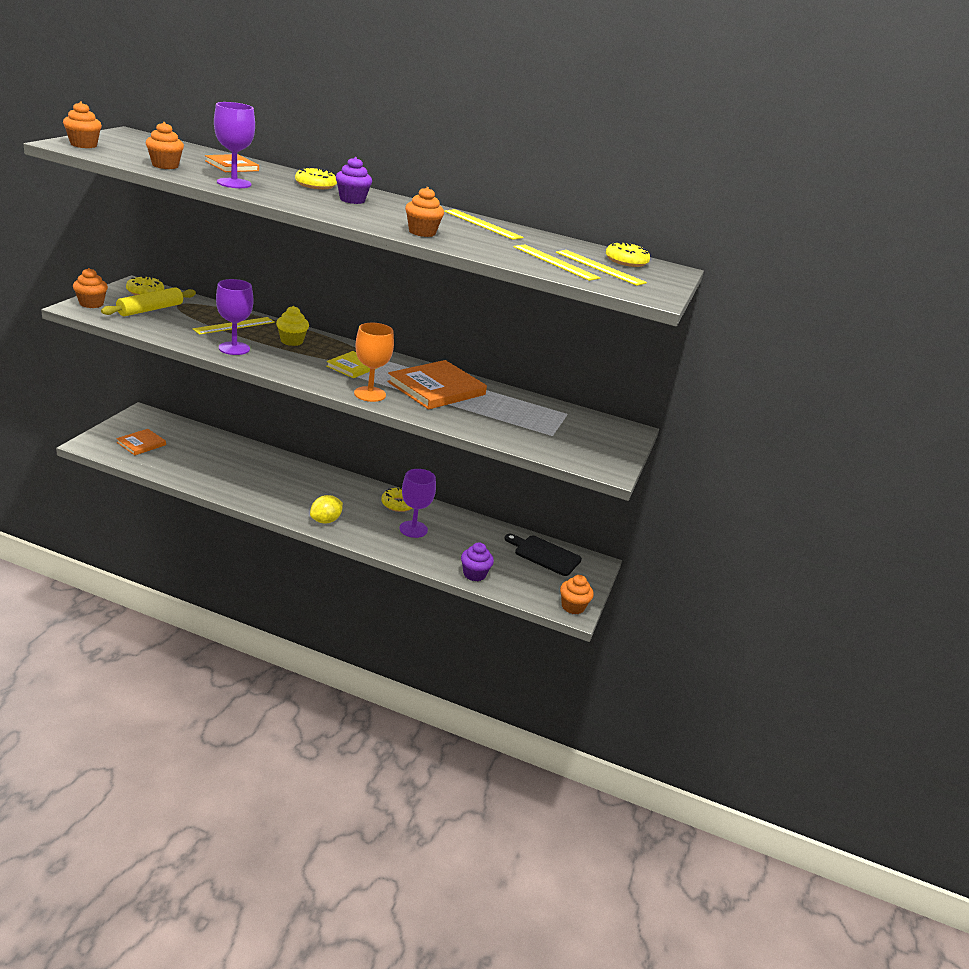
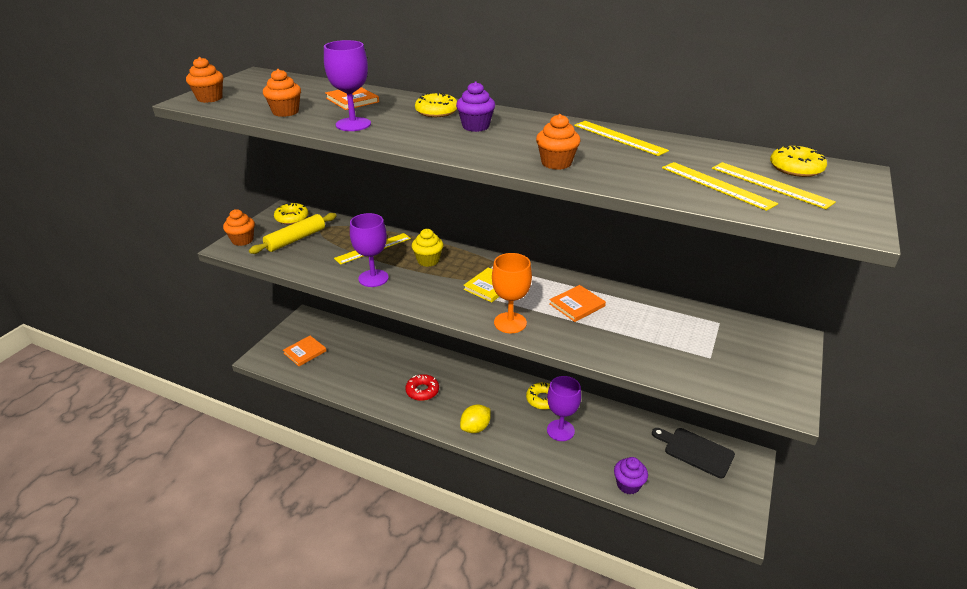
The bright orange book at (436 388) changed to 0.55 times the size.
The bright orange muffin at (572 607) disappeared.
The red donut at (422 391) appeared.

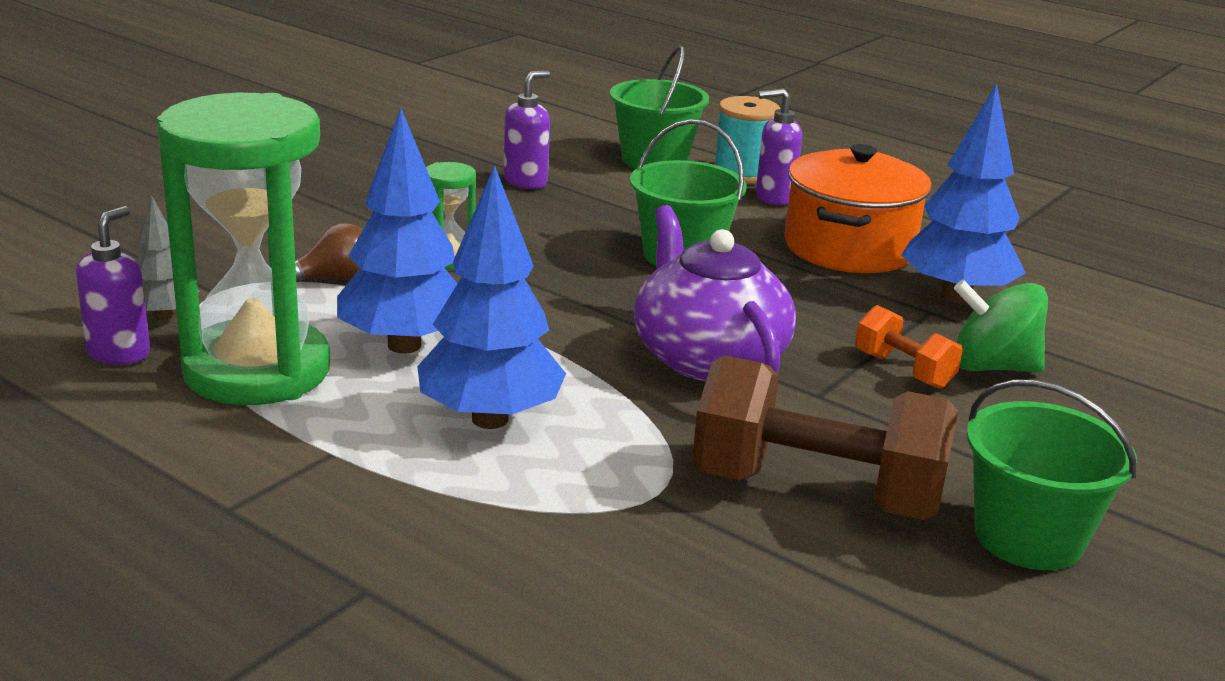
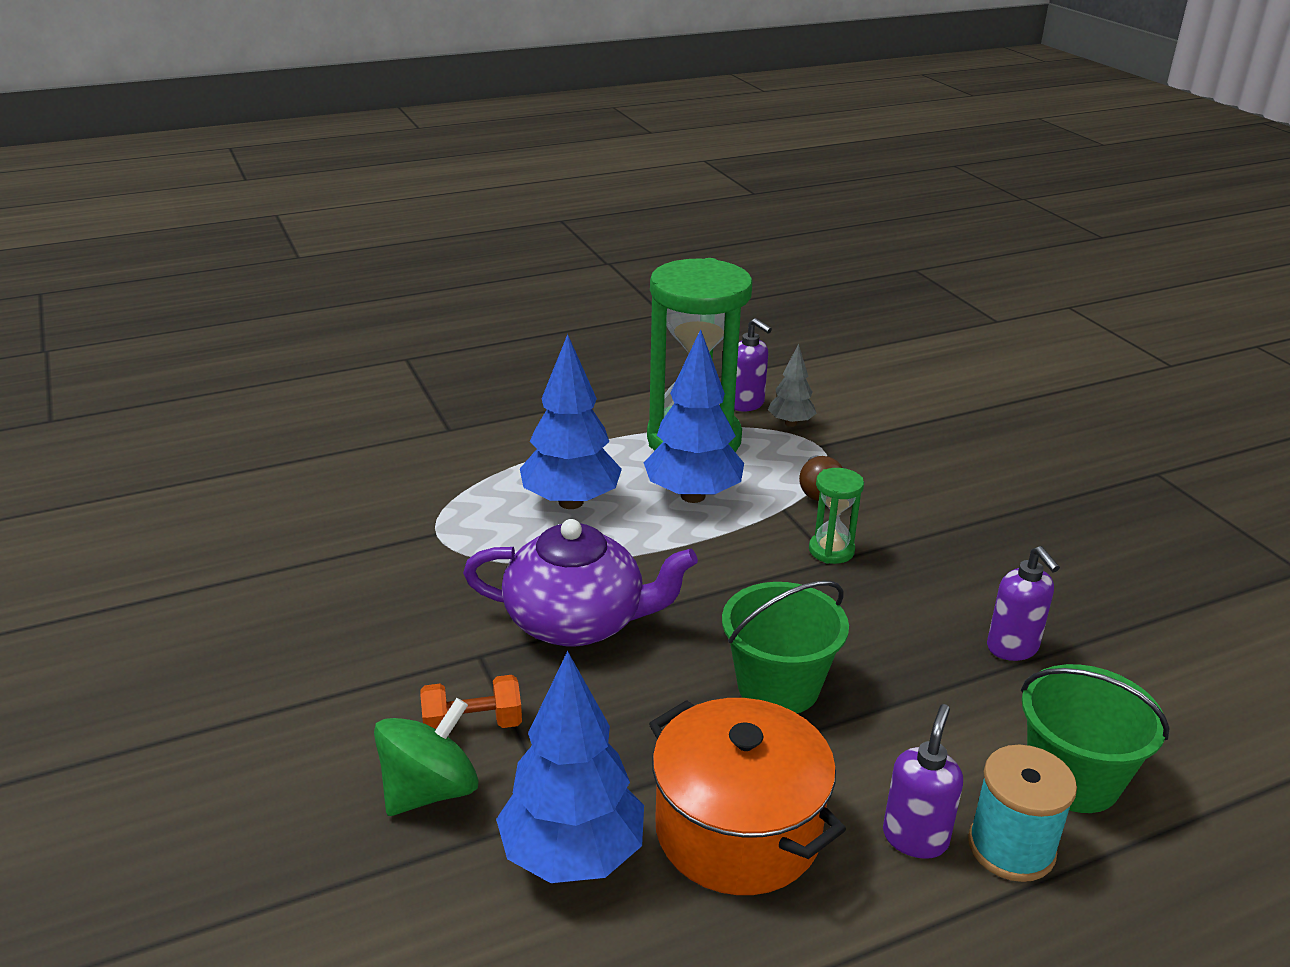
The russet free weight at (816 493) disappeared.
The green sand bucket at (1028 537) disappeared.

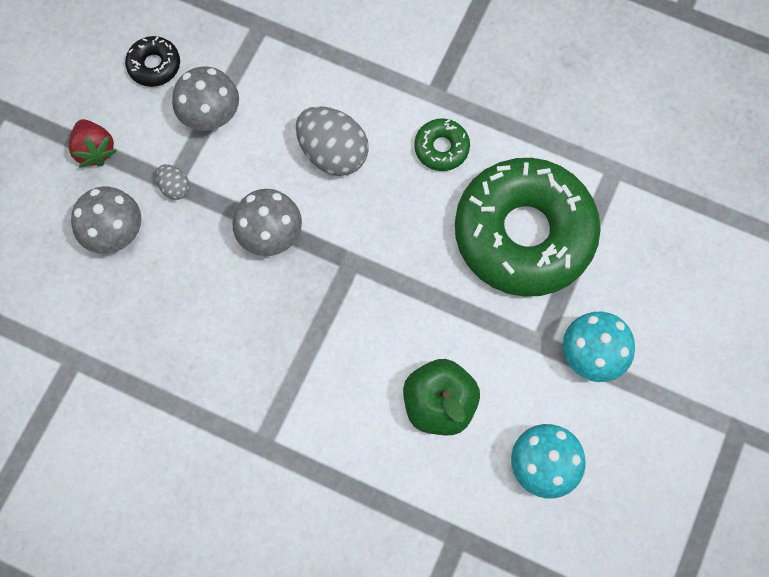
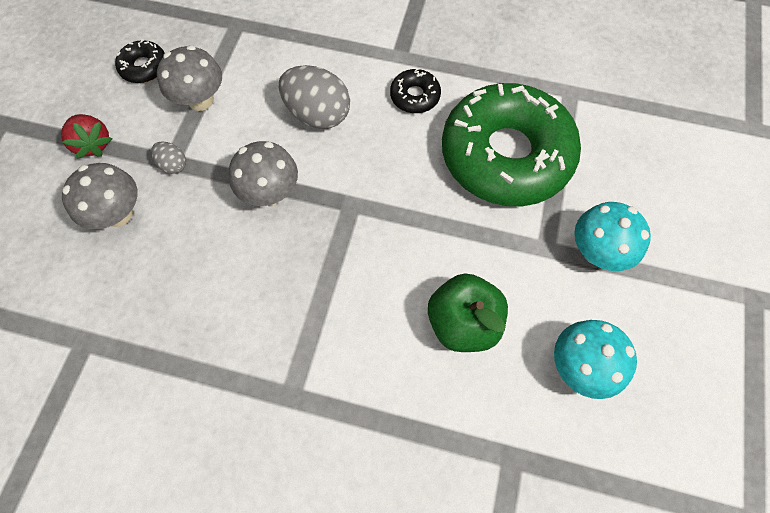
The green donut at (441 148) became the black donut at (415 96).

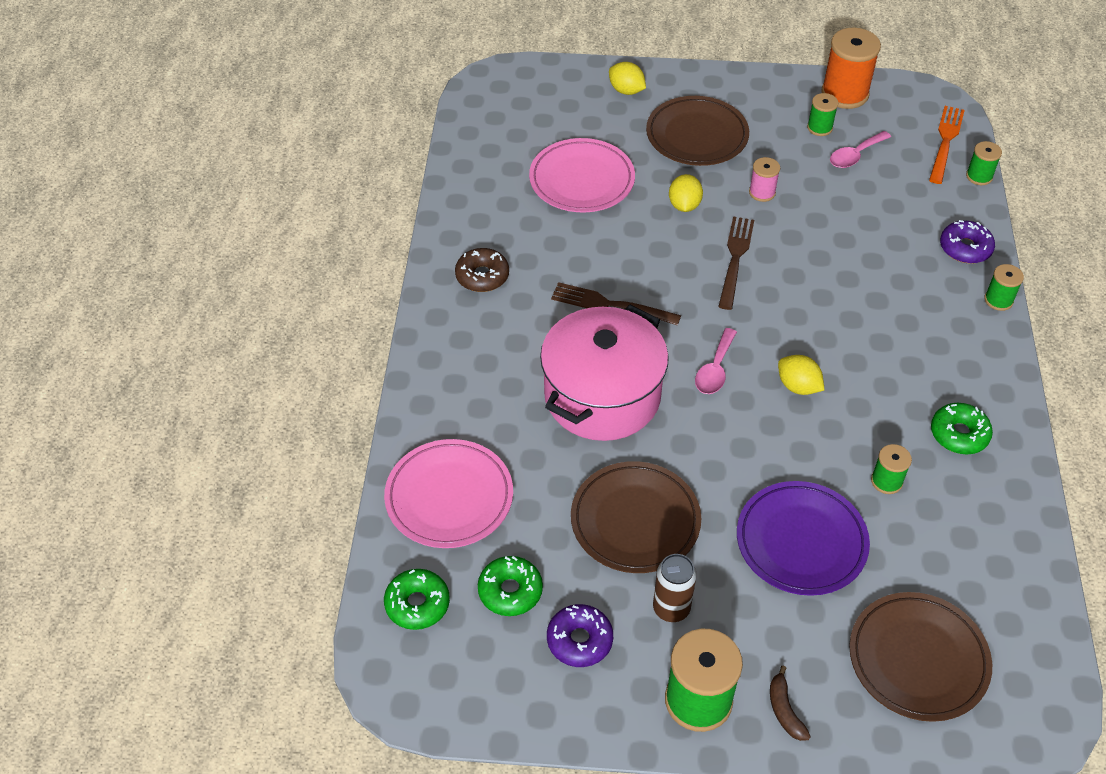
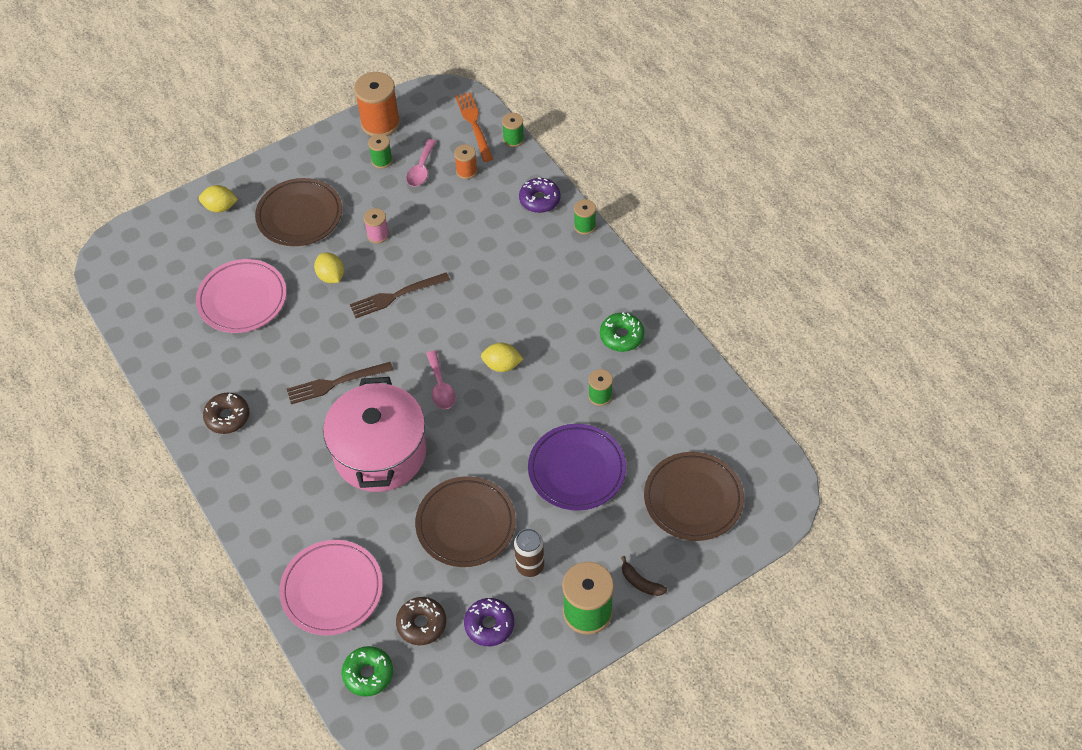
The russet table fork at (735 258) turned 90 degrees counterclockwise.
The green donut at (510 591) became the russet donut at (421 624).
The bright orange spool at (466 171) appeared.

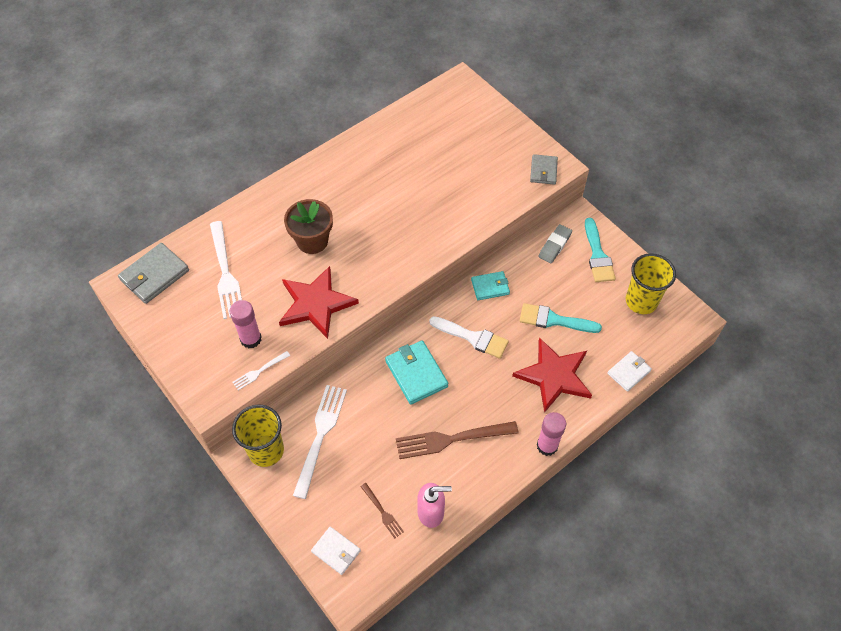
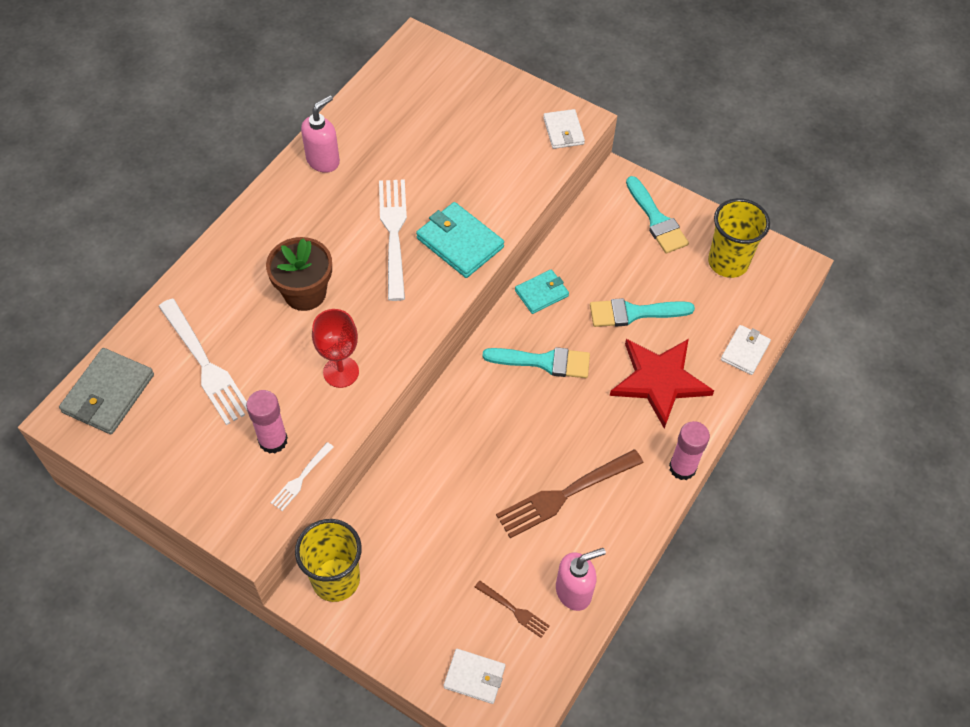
The ash-grey wallet at (543 171) became the white wallet at (563 131).
The ash-grey pencil eraser at (554 245) disappeared.
The red five-pointed star at (316 304) was replaced by the red chalice at (341 372).
The white paint brush at (473 338) became the teal paint brush at (544 362).
The teal wallet moved from (416 374) to (460 243).
The white table fork moved from (320 435) to (394 233).
The rose-pink soap pump at (323 160) appeared.

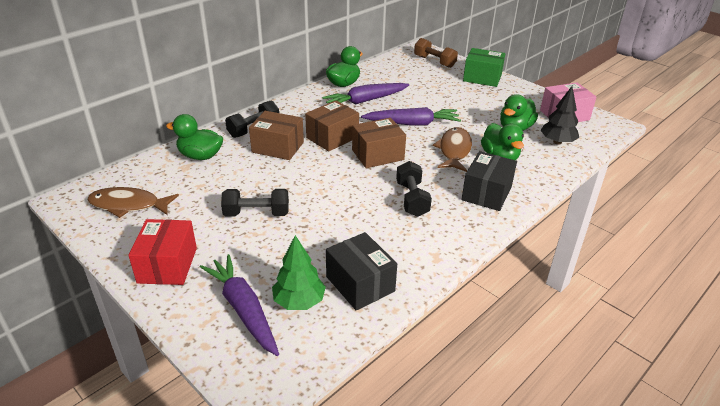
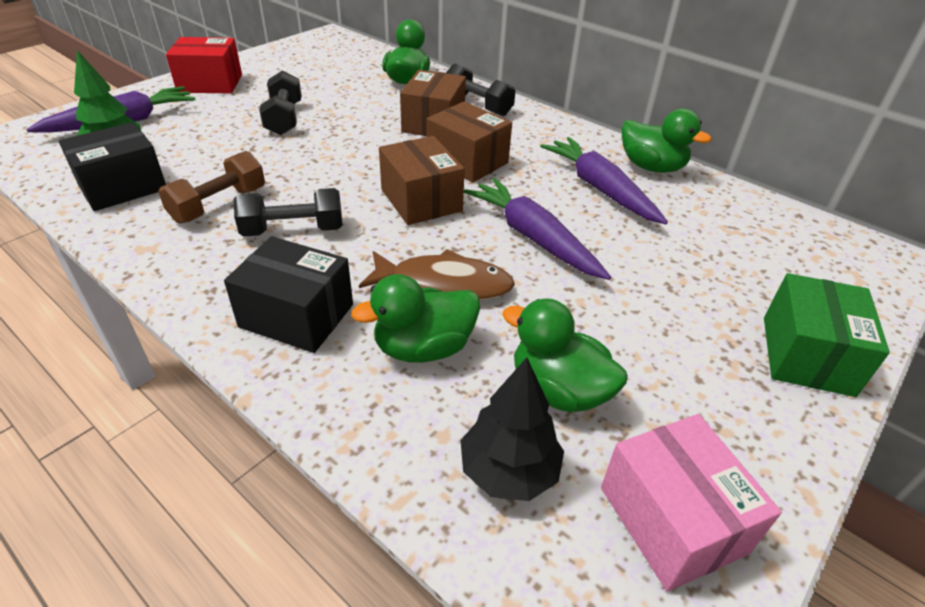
The russet free weight moved from (434 62) to (219 205).
The purple root vegetable at (412 123) turned 150 degrees clockwise.
The russet fish figure at (128 205) disappeared.

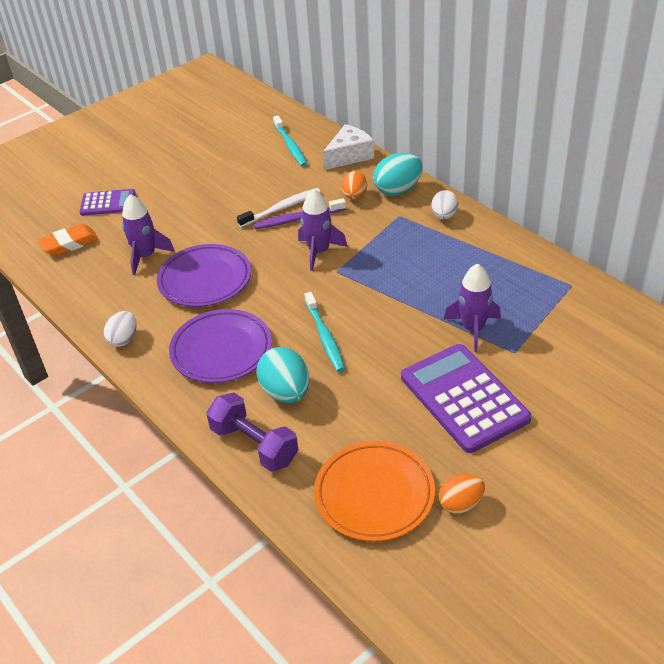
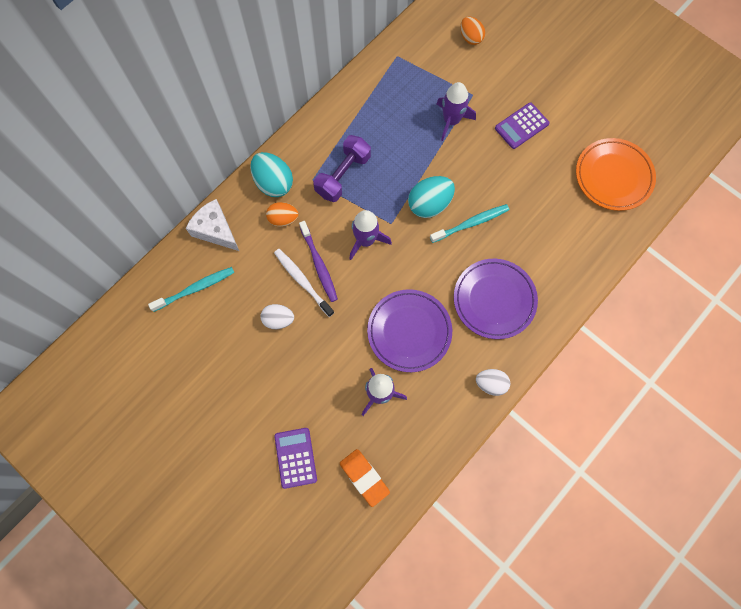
The white toy egg moved from (444 216) to (278 320).
The purple pocket calculator at (464 398) changed to 0.56 times the size.
The teal toy egg moved from (286 392) to (429 204).
The purple free weight moved from (254 445) to (343 175).
The bright orange toy egg moved from (460 504) to (470 38).

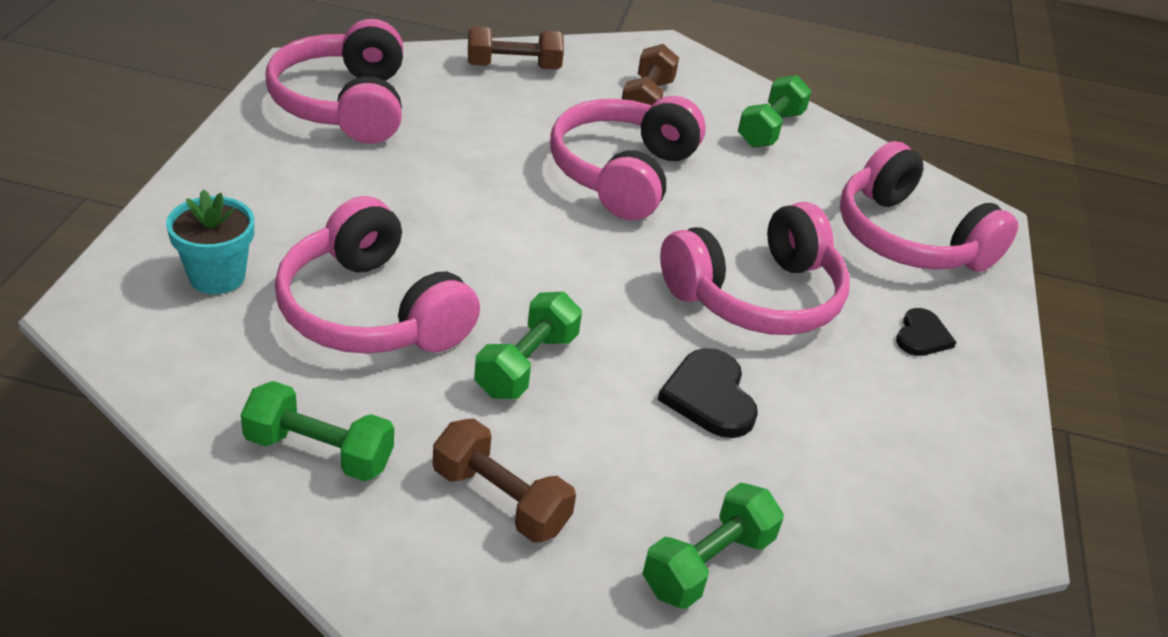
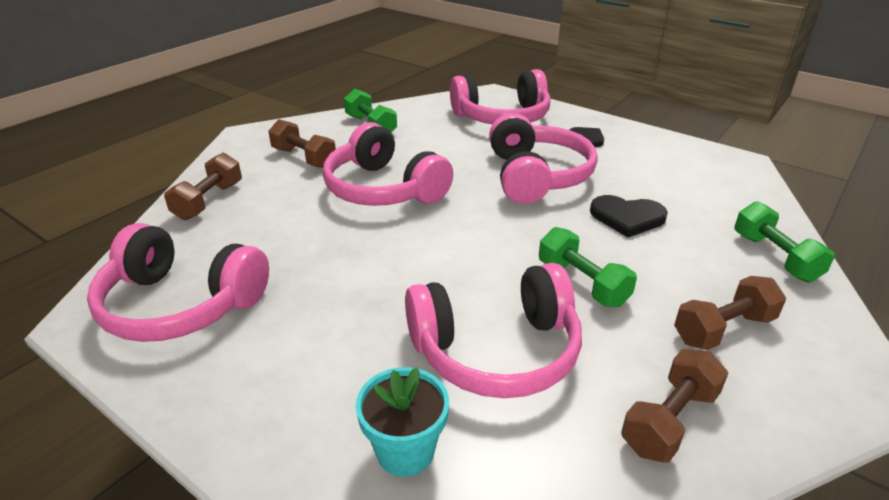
The green free weight at (319 451) became the russet free weight at (669 420).

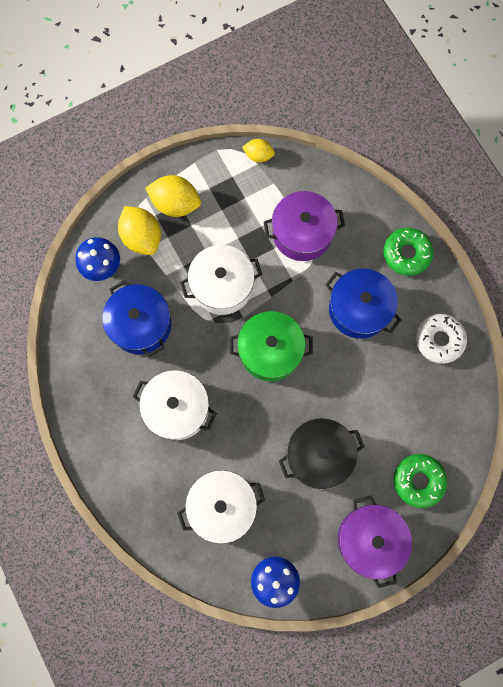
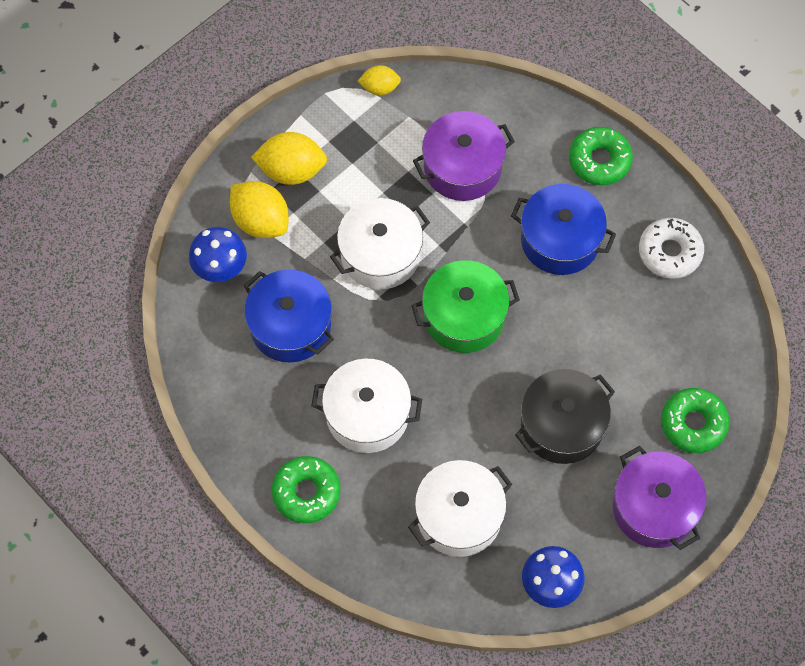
The green donut at (306 492) appeared.

